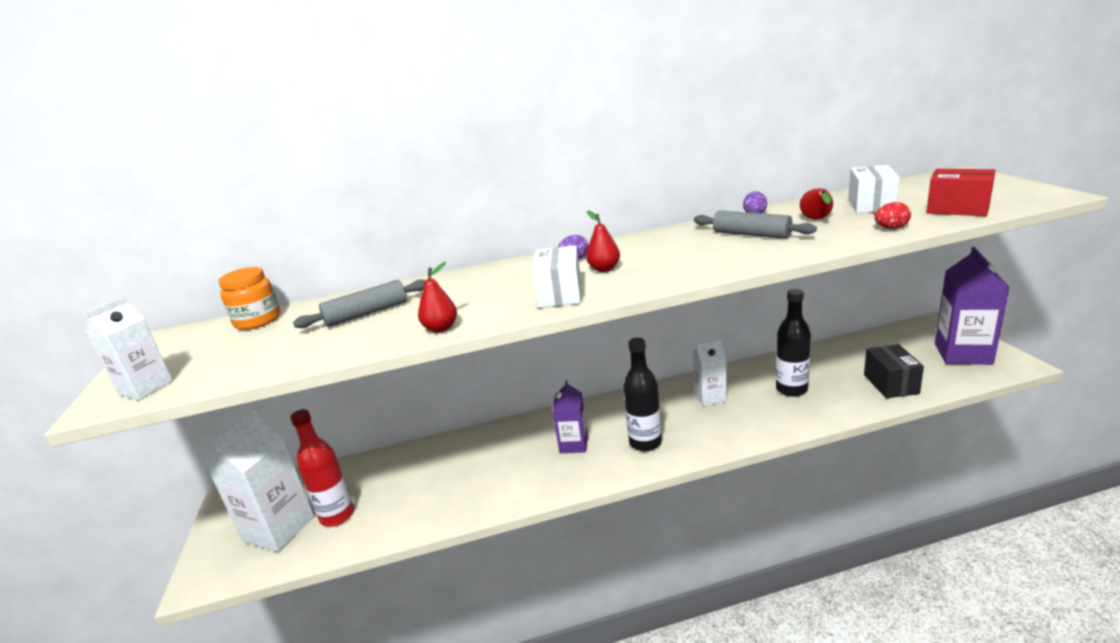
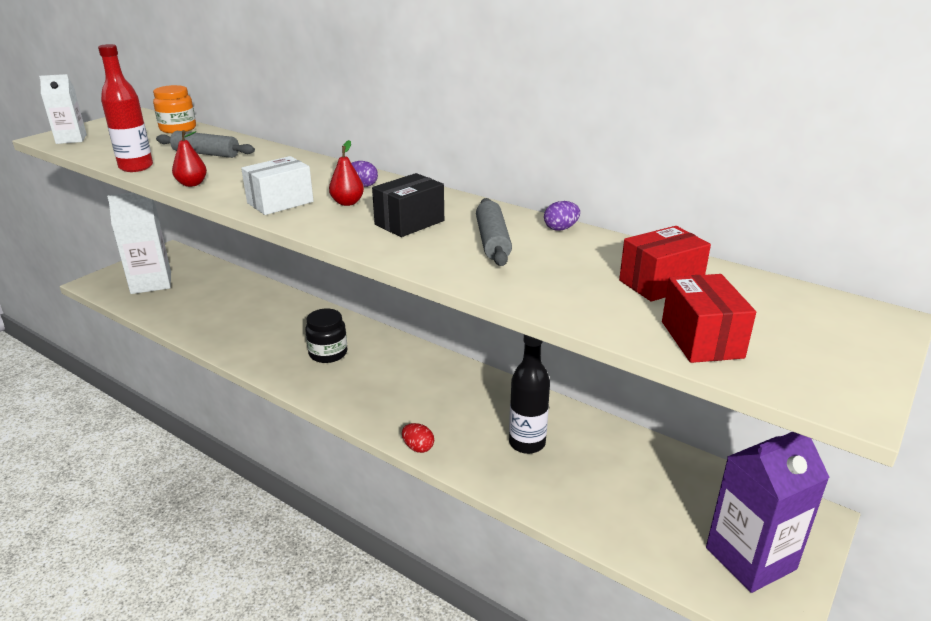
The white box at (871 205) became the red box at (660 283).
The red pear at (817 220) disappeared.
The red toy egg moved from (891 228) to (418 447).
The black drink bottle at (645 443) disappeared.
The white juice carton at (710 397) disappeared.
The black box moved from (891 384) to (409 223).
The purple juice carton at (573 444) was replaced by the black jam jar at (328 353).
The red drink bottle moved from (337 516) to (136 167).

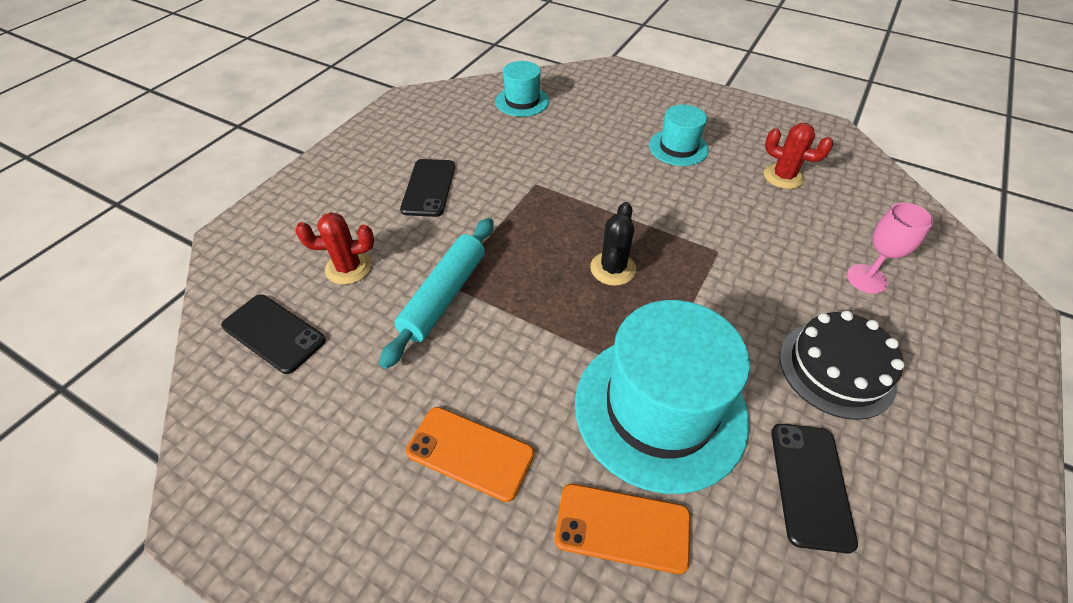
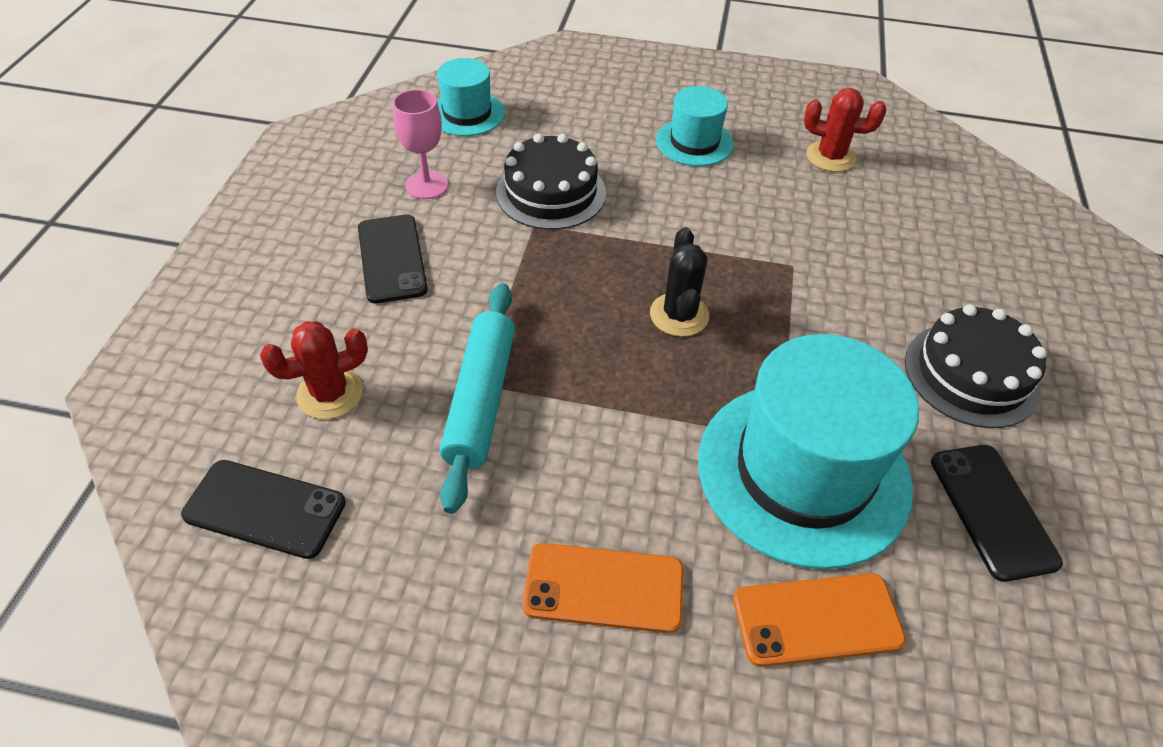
The rose-pink chalice moved from (866 279) to (426 185).
The black gateau at (551 192) appeared.

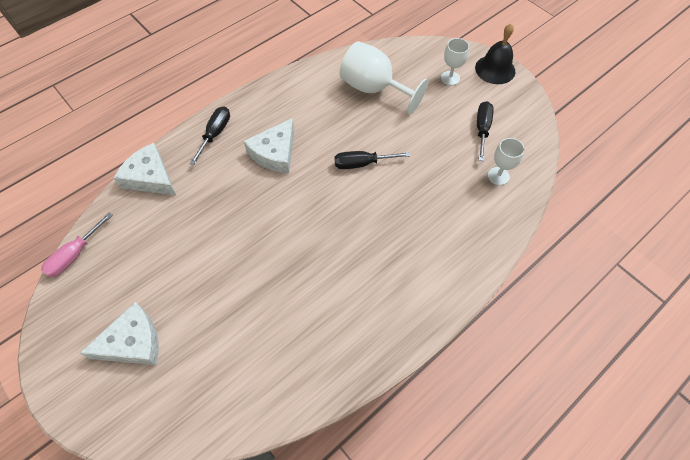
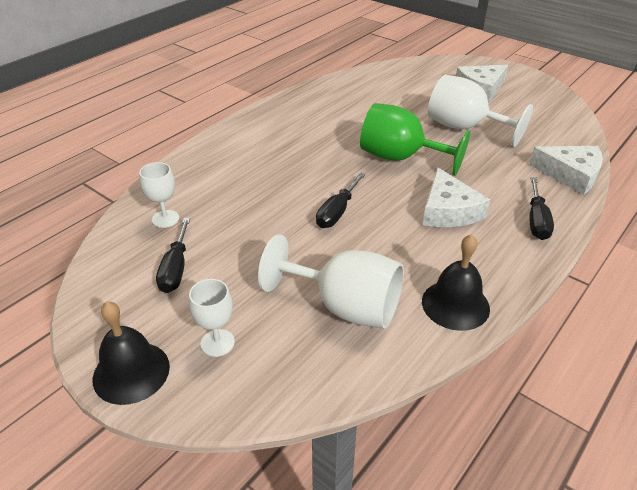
The white cheese at (275 153) turned 150 degrees clockwise.
The black screwdriver at (362 163) turned 135 degrees clockwise.
The rose-pink screwdriver at (74 255) disappeared.
The white chalice at (464 128) appeared.
The green chalice at (400 158) appeared.
The black school bell at (455 304) appeared.

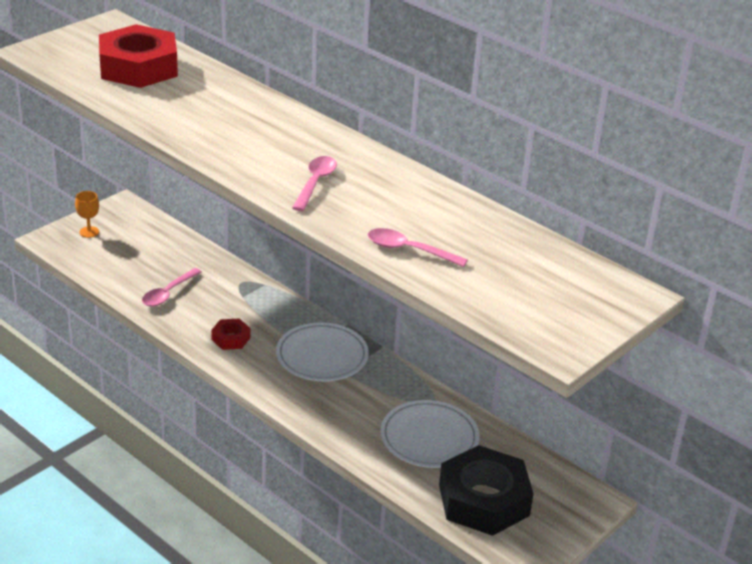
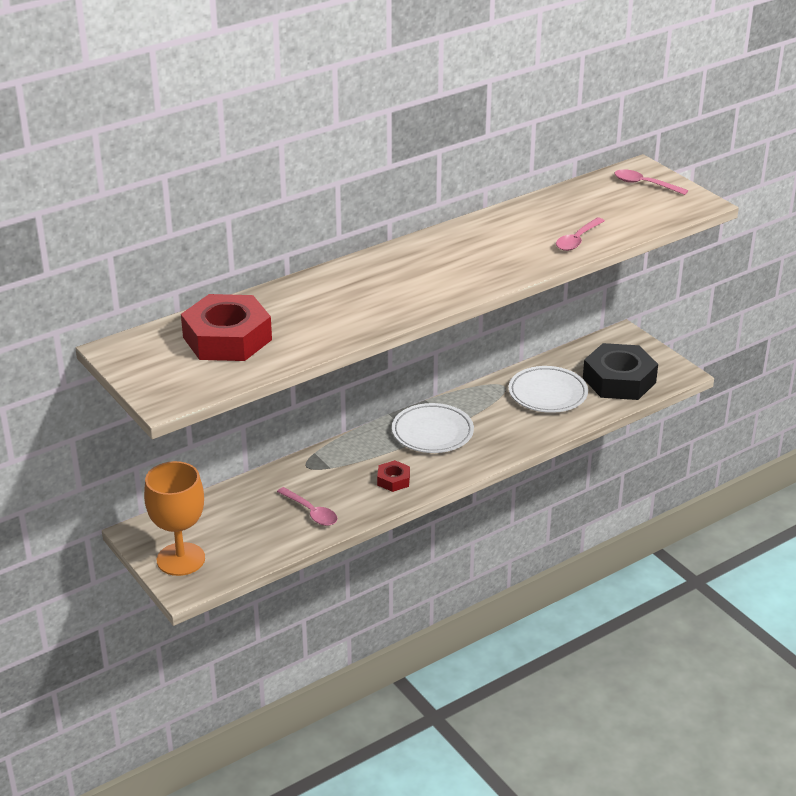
The rose-pink spoon moved from (315 183) to (645 184).
The bright orange chalice at (89 232) changed to 2.25 times the size.

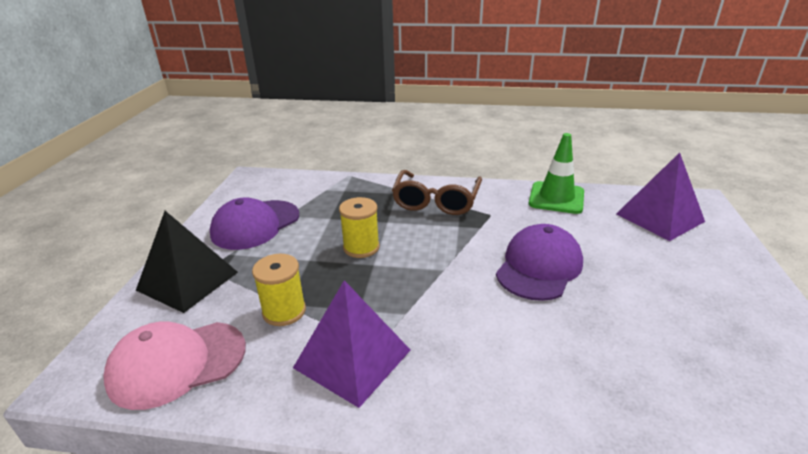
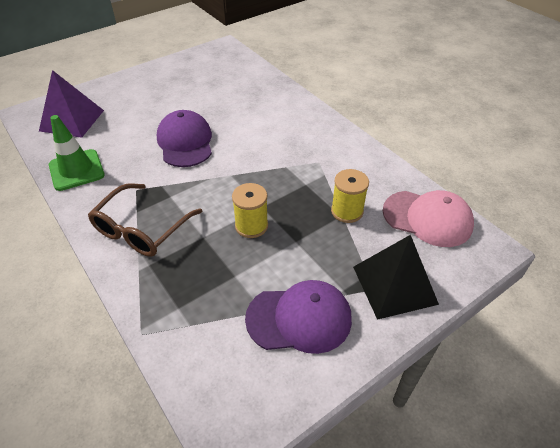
The russet spectacles at (436 201) turned 150 degrees clockwise.
The purple cap at (539 267) turned 90 degrees clockwise.
The purple pyramid shape at (352 358) disappeared.

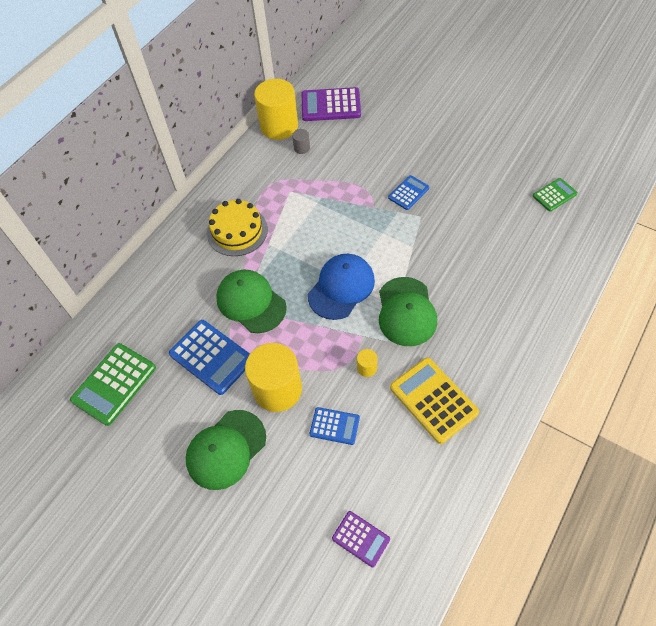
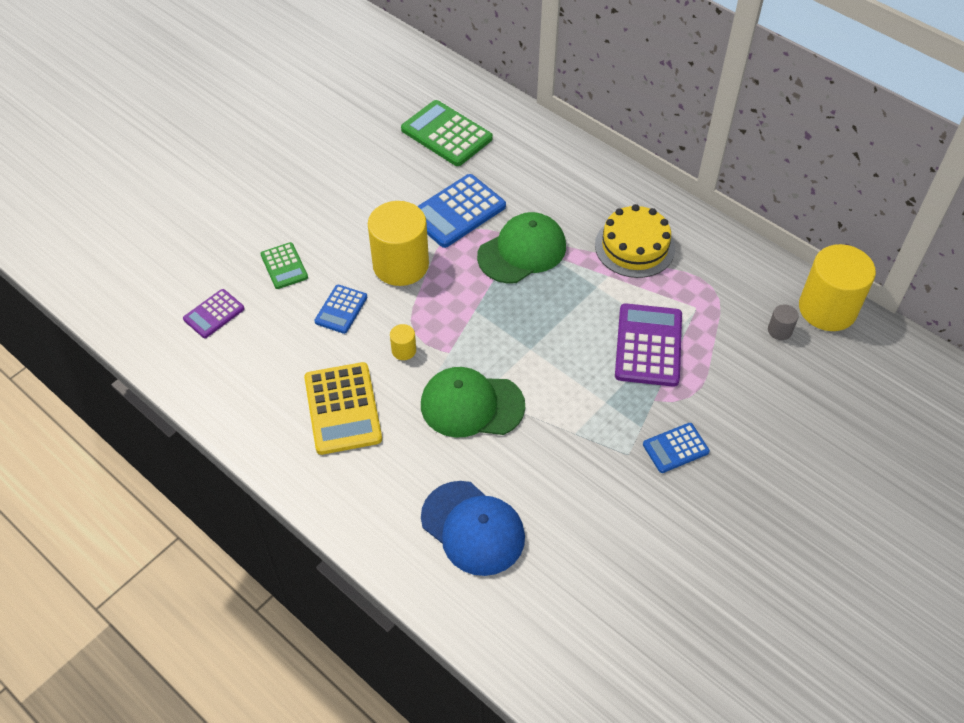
The purple pocket calculator moved from (331 105) to (648 345).
The royal blue pocket calculator at (408 193) turned 105 degrees clockwise.
The green pocket calculator moved from (554 195) to (284 266).
The royal blue cap moved from (341 287) to (473 528).
The golden pocket calculator at (433 400) turned 105 degrees clockwise.
The green cap at (226 449) disappeared.

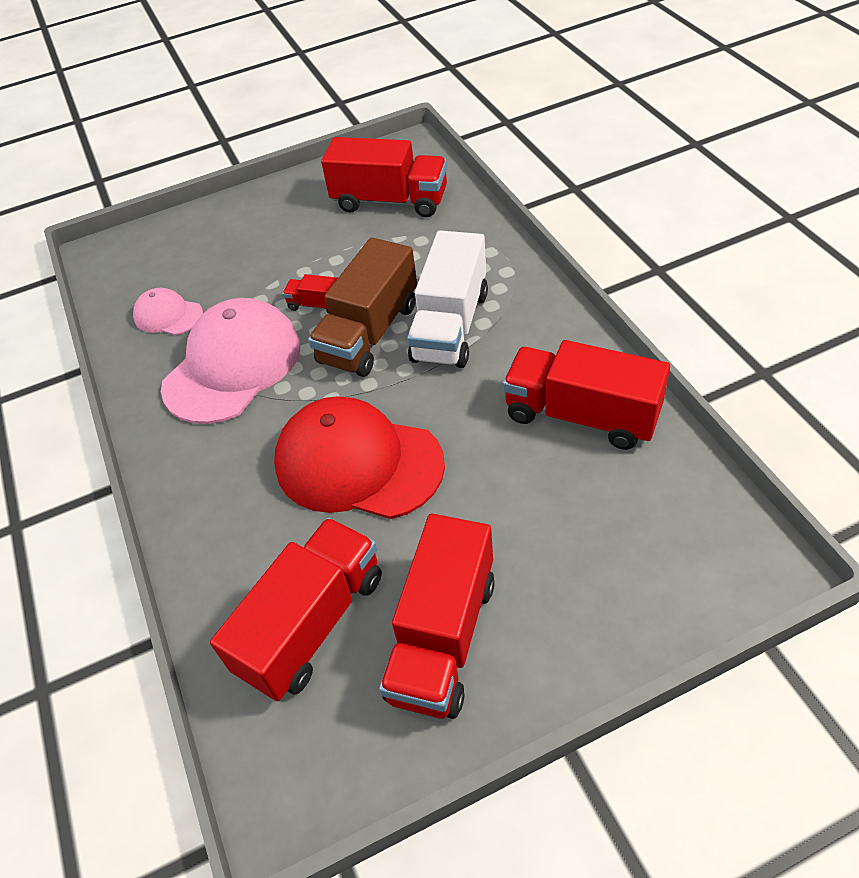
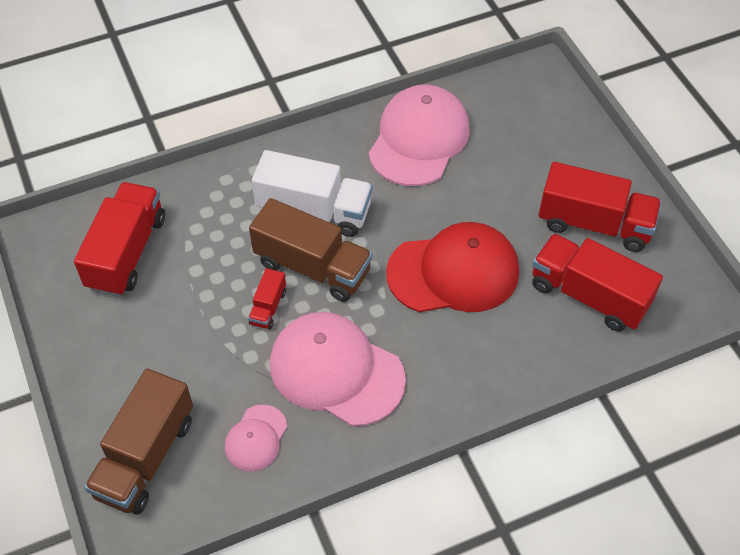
The red truck at (581 415) was replaced by the rose-pink cap at (419 139).
The red cap at (358 463) turned 120 degrees counterclockwise.
The russet truck at (145 457) appeared.

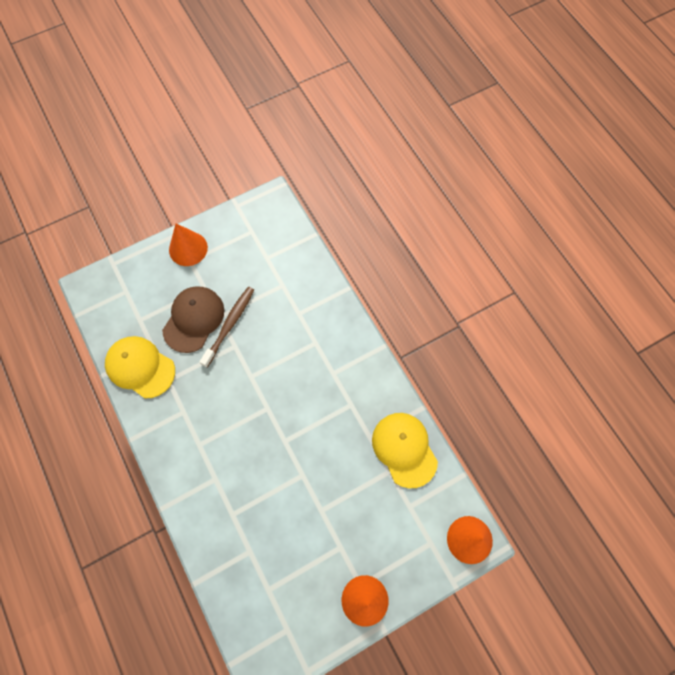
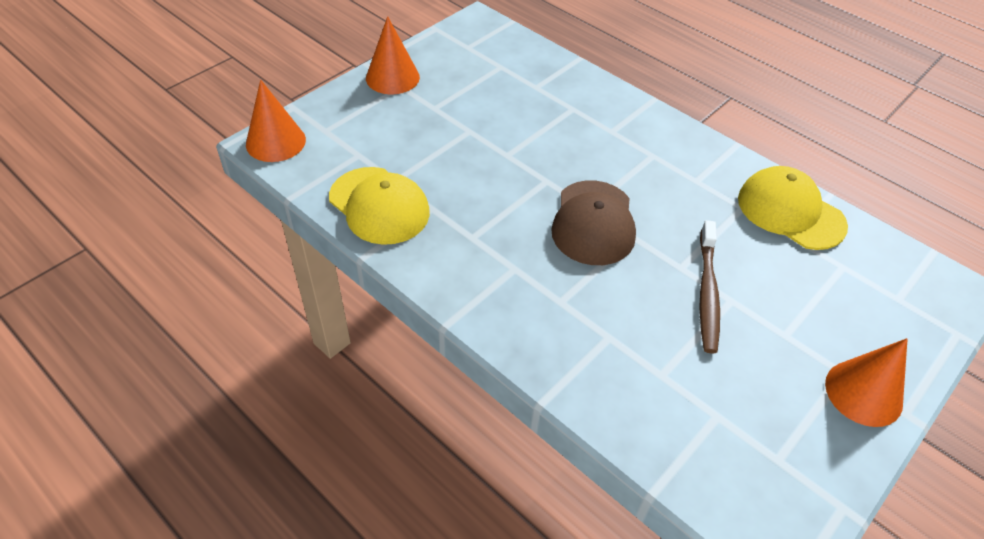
The russet cap moved from (193 319) to (593 223).
The golden cap at (140 367) turned 150 degrees counterclockwise.

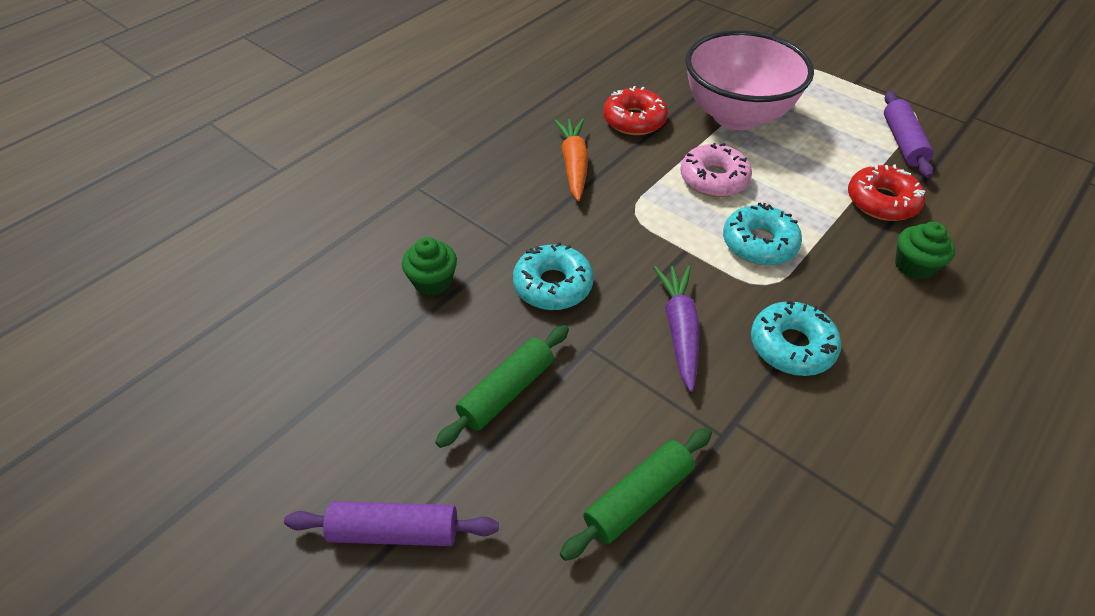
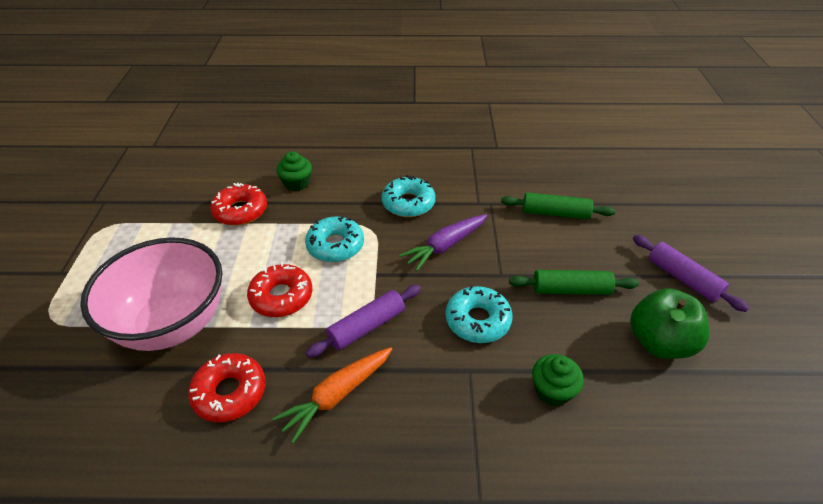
The purple rolling pin moved from (902 142) to (366 326).
The rose-pink donut at (713 179) became the red donut at (281 296).
The green toy apple at (659 342) appeared.

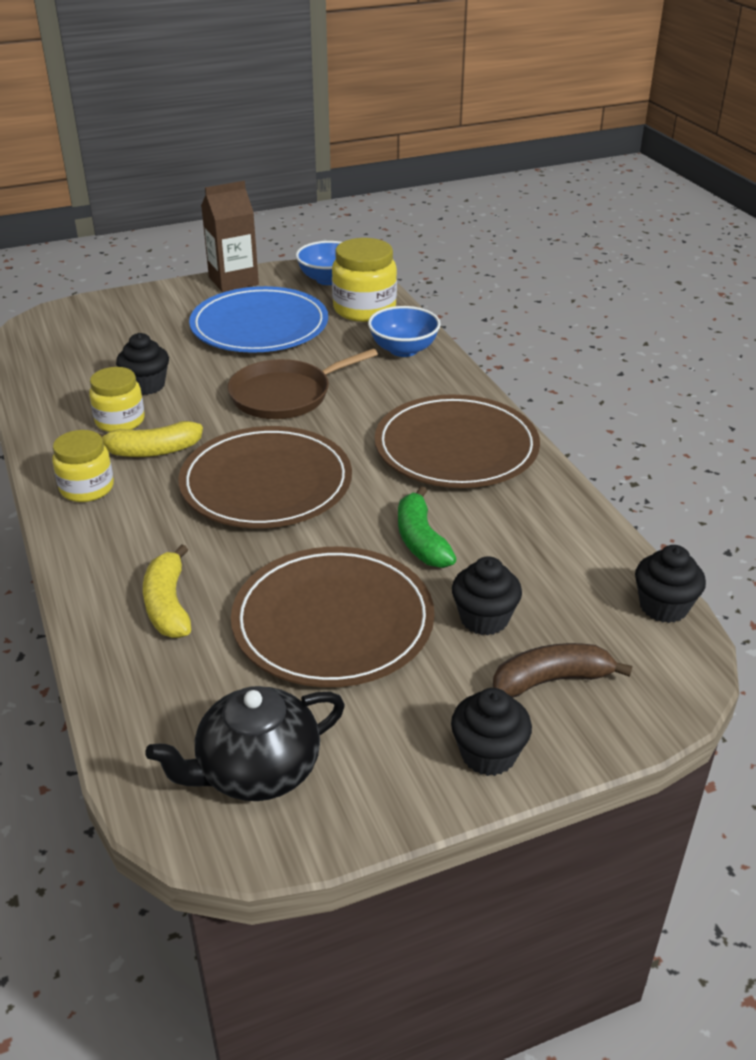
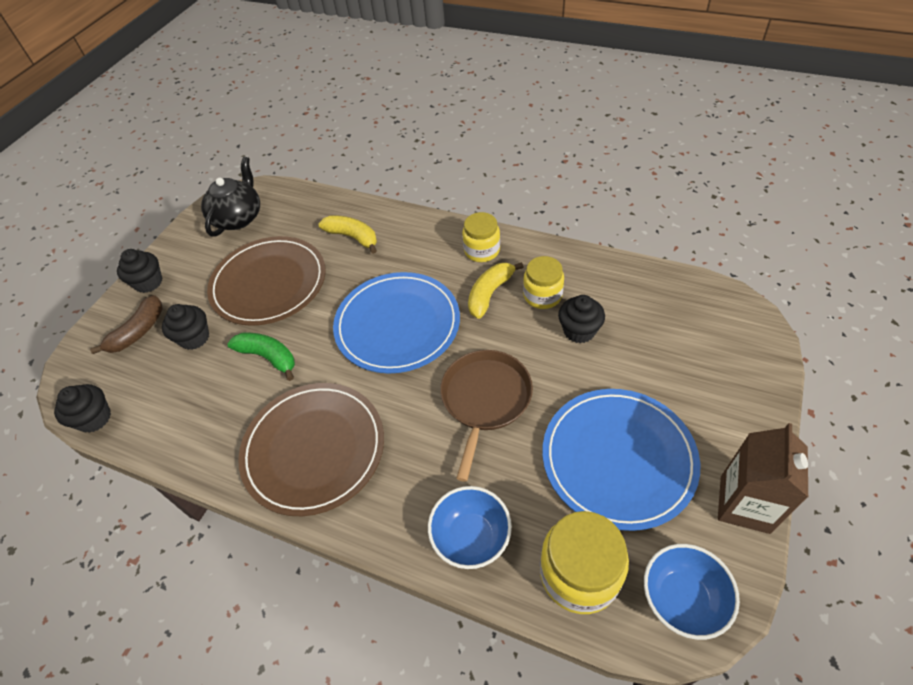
The russet flat dish at (266 483) became the royal blue flat dish at (397 325).

